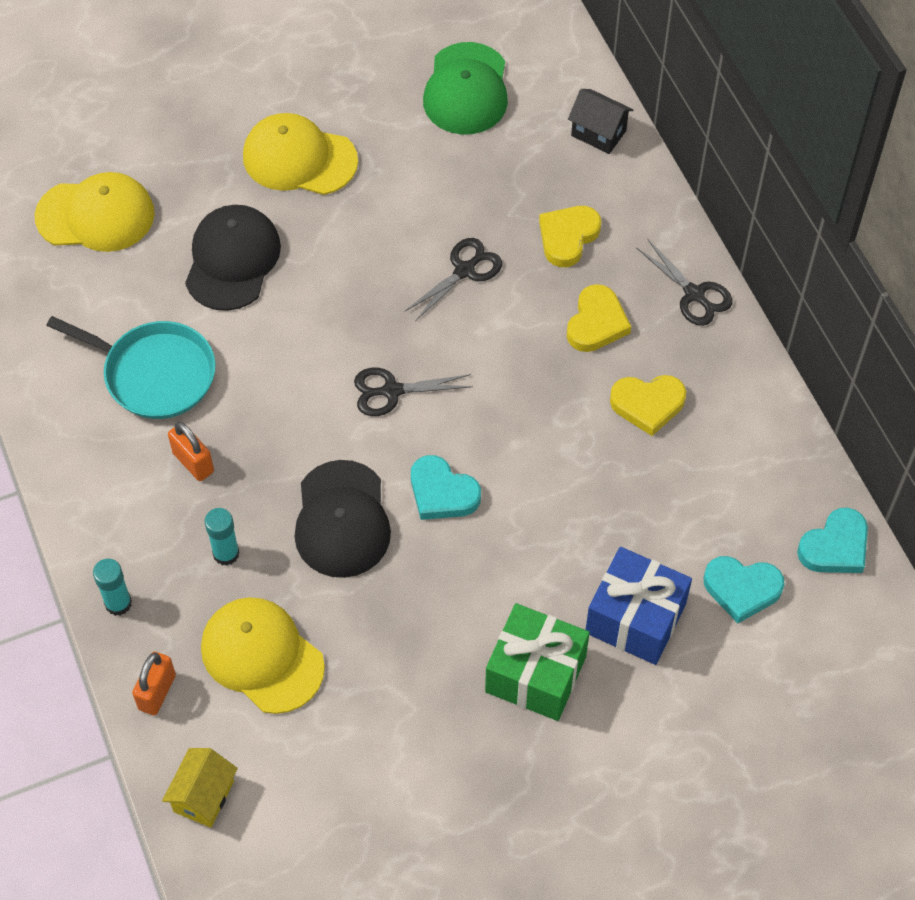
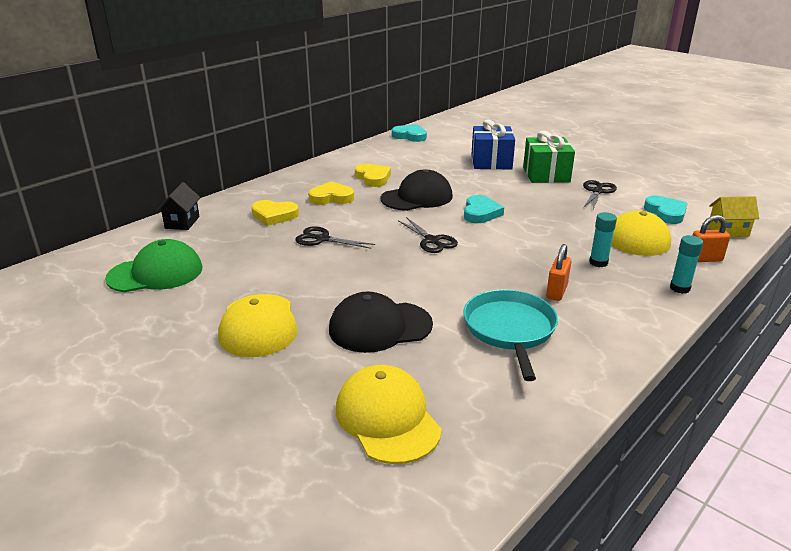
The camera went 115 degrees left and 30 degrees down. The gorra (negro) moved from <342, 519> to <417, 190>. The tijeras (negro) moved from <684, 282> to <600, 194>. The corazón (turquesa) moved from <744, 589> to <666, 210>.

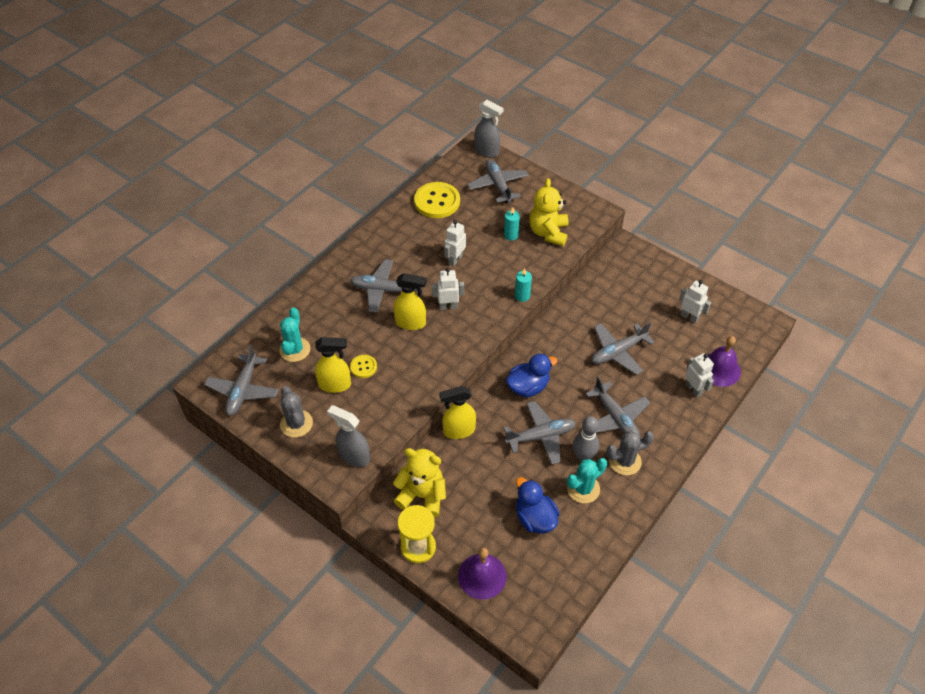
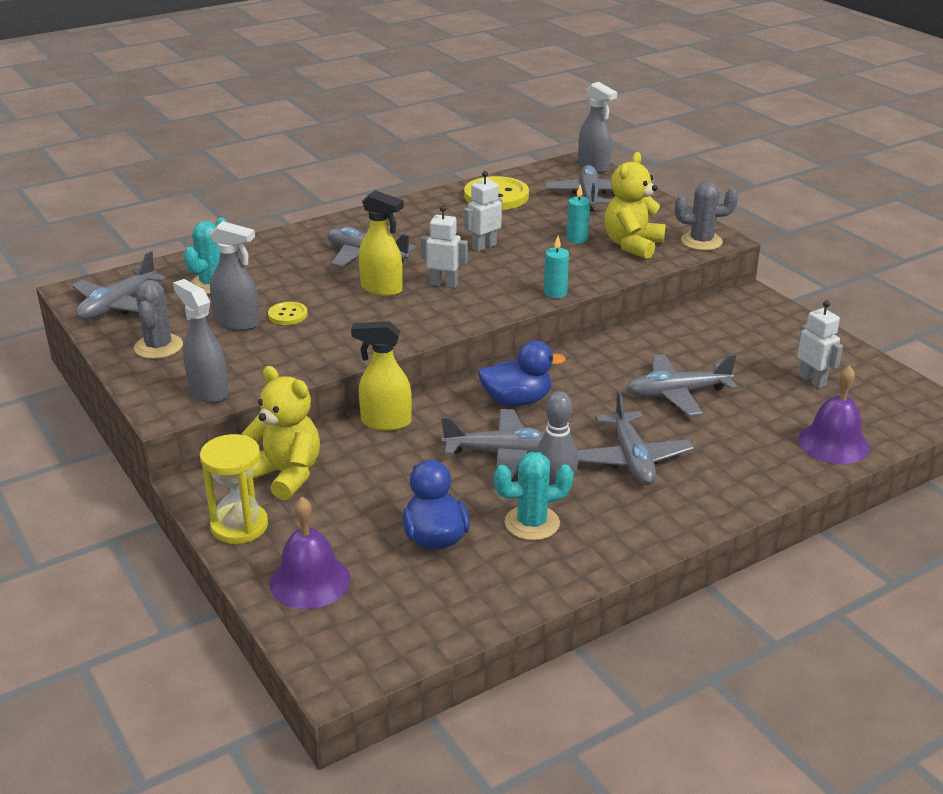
The camera went 20 degrees right and 20 degrees down. The pulverizador (amarillo) at <333, 365> became the pulverizador (gris) at <235, 276>. The cactus (gris) moved from <630, 453> to <706, 216>. The robot (blanco) at <699, 375> disappeared.

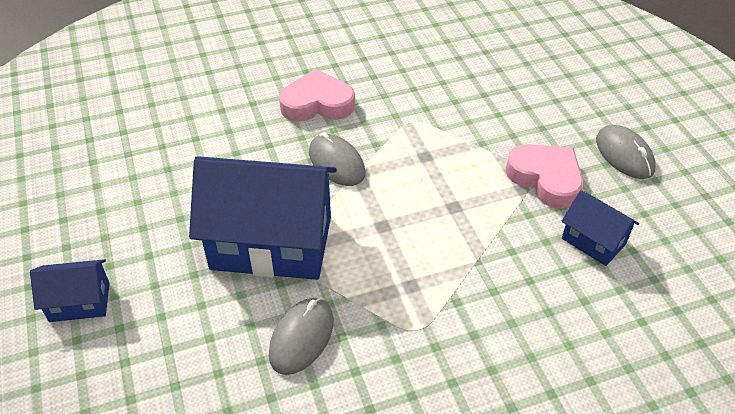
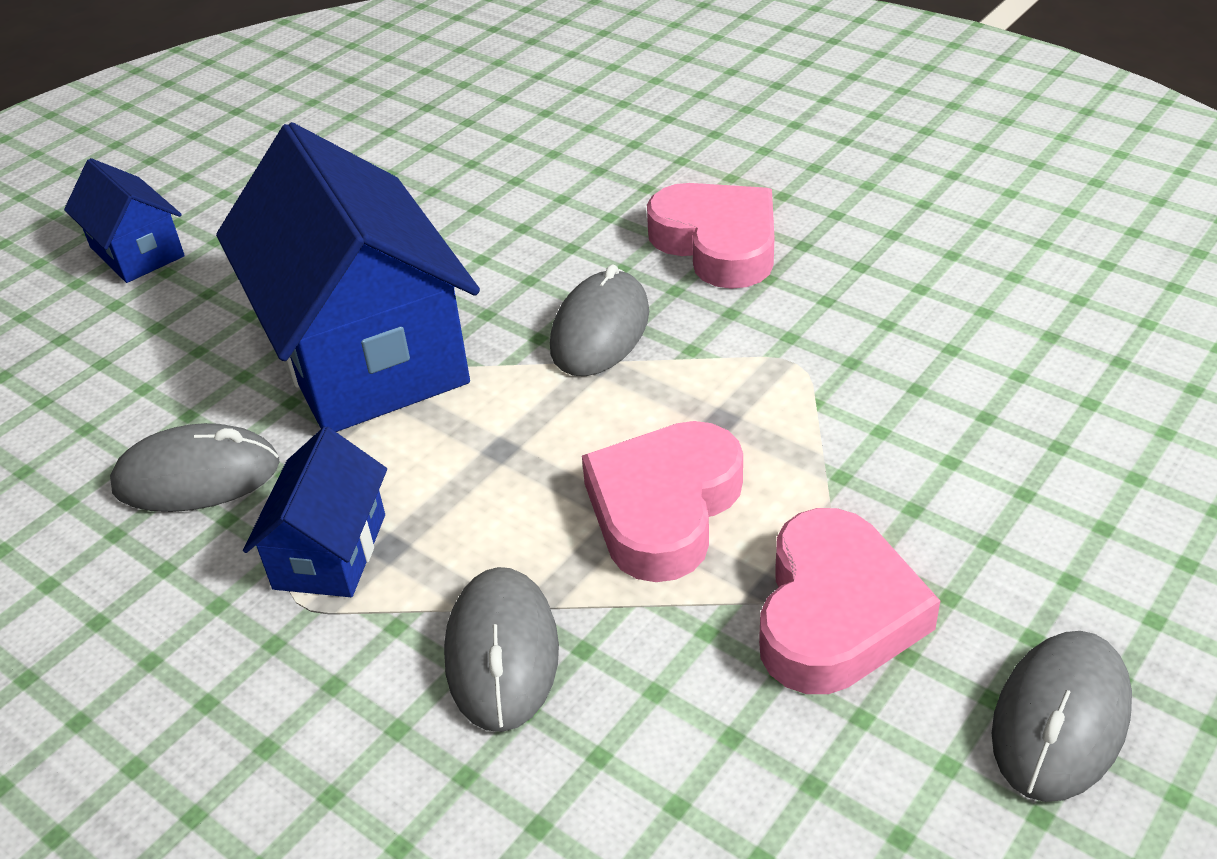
The camera went 60 degrees right and 5 degrees down. The casa (azul) moved from <600, 228> to <315, 512>. The ratón (gris) at <501, 649> appeared. The corazón (rosa) at <662, 501> appeared.

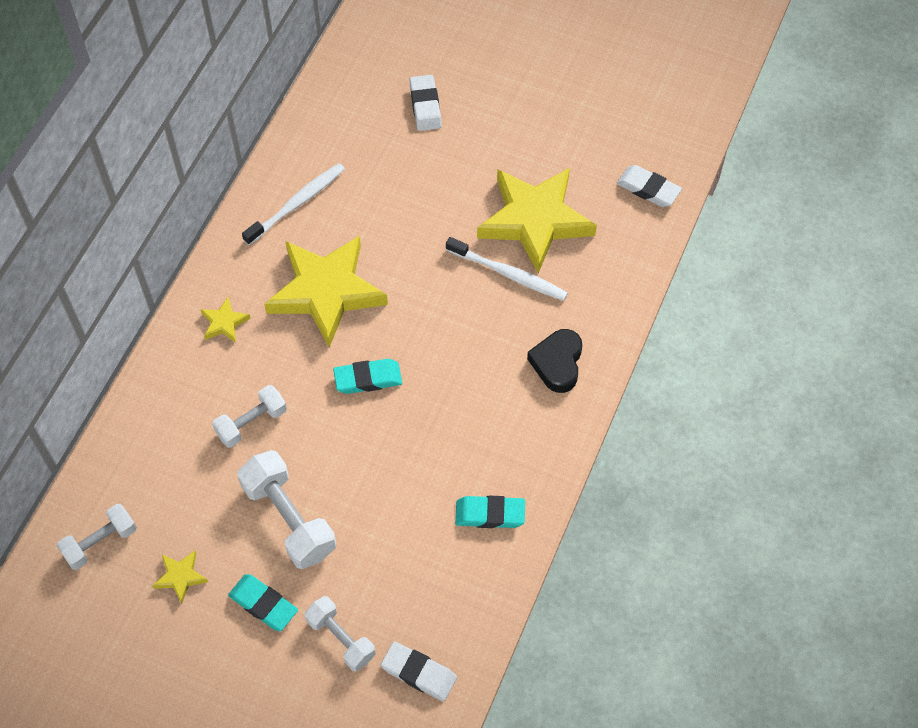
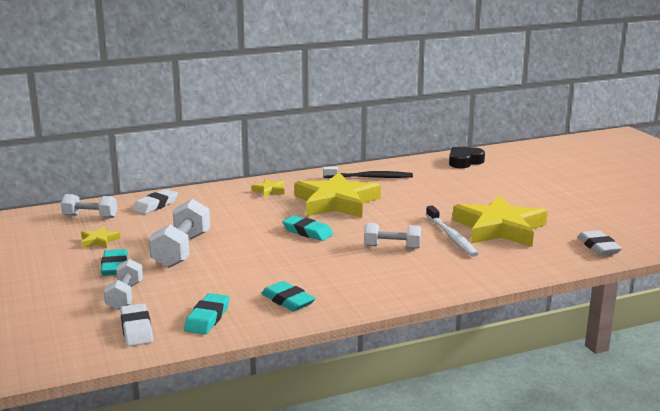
The camera went 45 degrees right and 40 degrees down. The mancuerna (blanco) moved from <249, 416> to <392, 236>. The cepillo de dientes (blanco) at <293, 204> became the cepillo de dientes (negro) at <368, 172>. The goma de borrar (blanco) moved from <425, 103> to <155, 201>. The corazón (negro) moved from <554, 361> to <467, 157>. The goma de borrar (turquesa) at <207, 313> appeared.

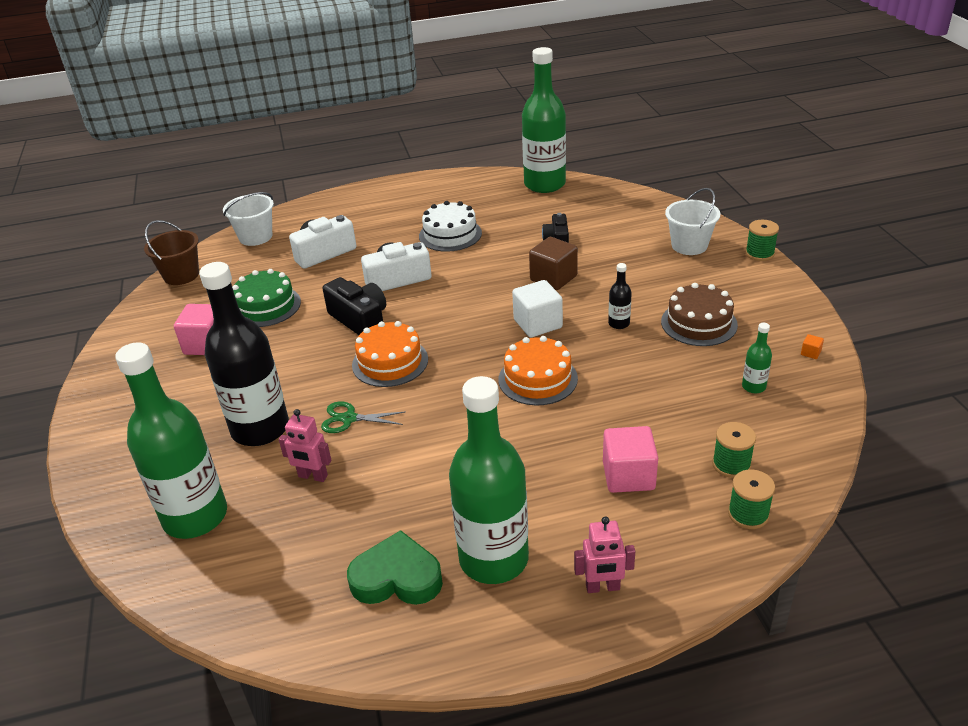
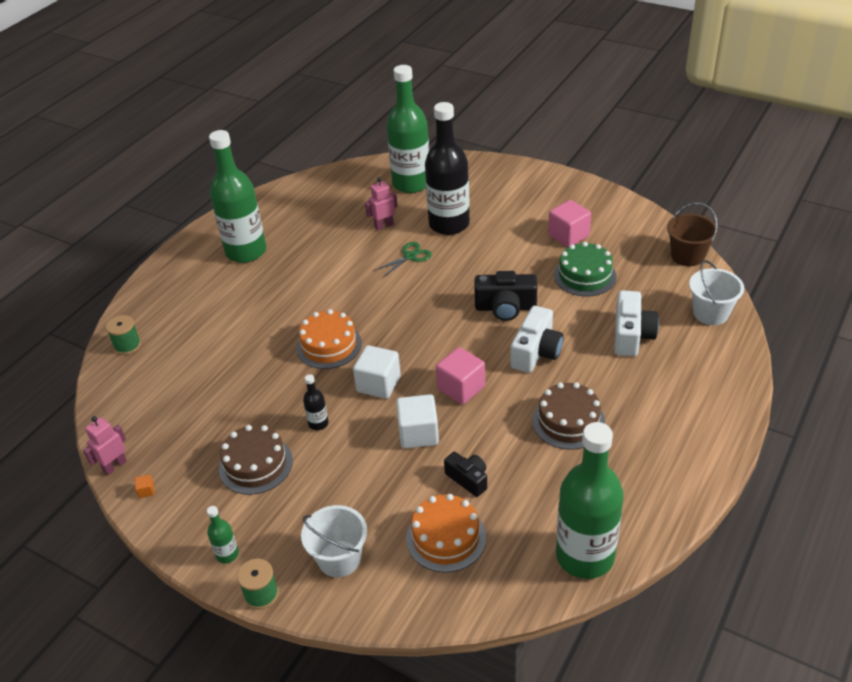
The camera went 135 degrees right and 5 degrees up. The corazón (verde) at <395, 567> disappeared. The tarta (naranja) moved from <390, 354> to <446, 533>. The tarta (blanco) at <450, 226> became the tarta (marrón) at <568, 416>. The cubo (marrón) at <553, 263> became the cubo (blanco) at <417, 421>. The robot (rosa) moved from <604, 555> to <105, 445>. The cubo (rosa) moved from <630, 459> to <460, 376>. The carrete (verde) at <734, 450> disappeared. The botella (verde) moved from <757, 358> to <223, 534>.

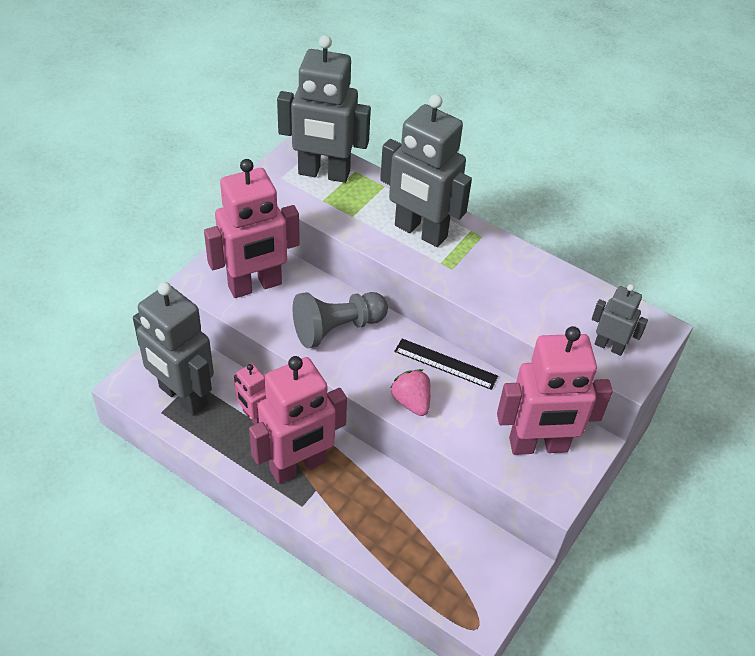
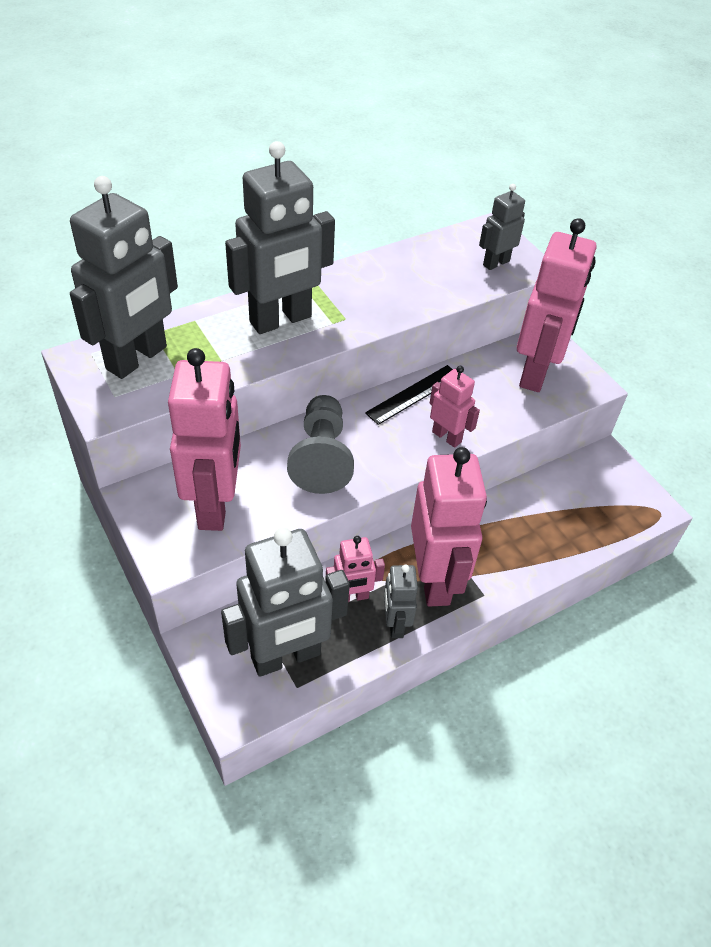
The camera went 65 degrees left and 0 degrees up. The fresa (rosa) at <411, 392> was replaced by the robot (rosa) at <455, 407>. The robot (gris) at <401, 601> appeared.

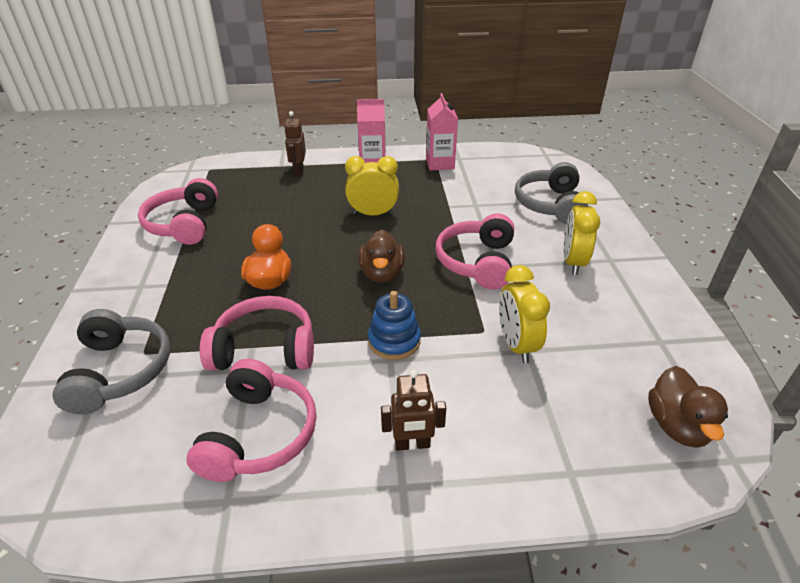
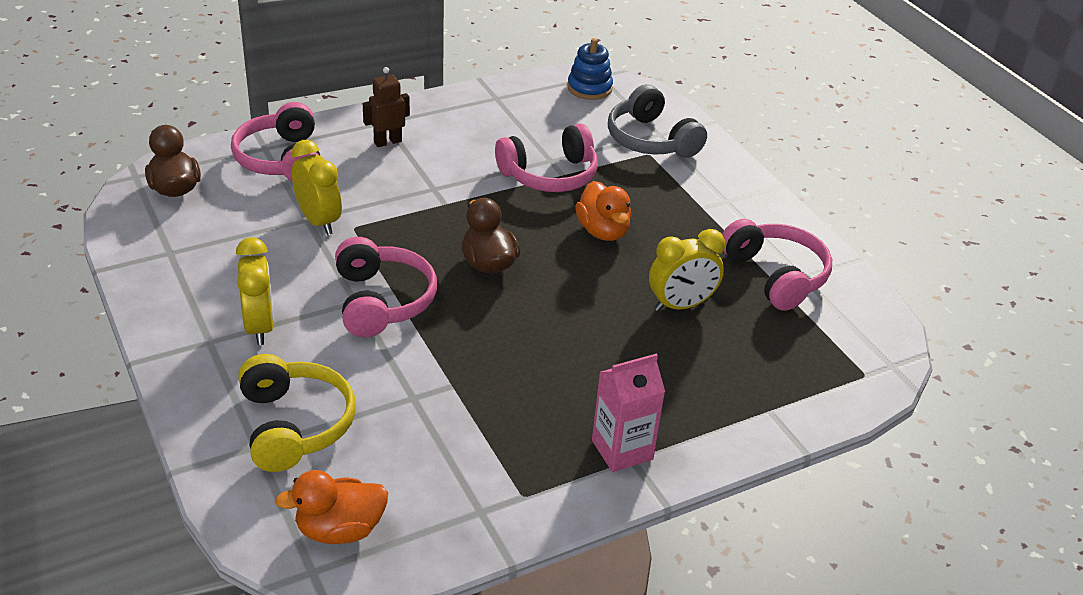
The camera went 155 degrees right and 0 degrees up. The auriculares (rosa) moved from <252, 420> to <275, 142>. The robot (marrón) at <295, 143> disappeared. The despertador (amarillo) moved from <372, 186> to <687, 270>. The juguete apilable (azul) moved from <394, 325> to <590, 69>. The cartón de leche (rosa) at <442, 131> disappeared. The auriculares (gris) at <551, 193> became the auriculares (amarillo) at <297, 413>. The pato (naranja) at <331, 507> appeared.

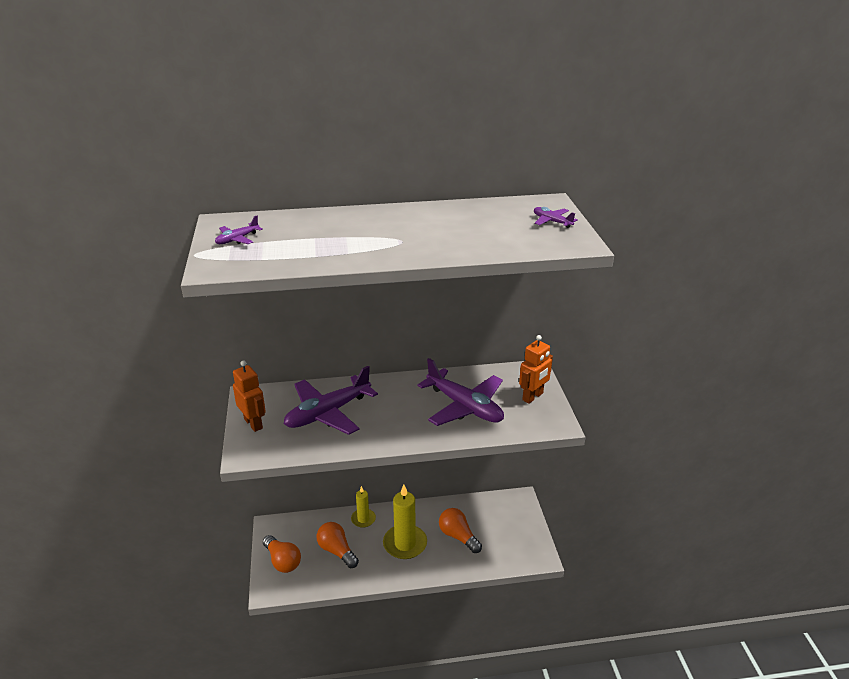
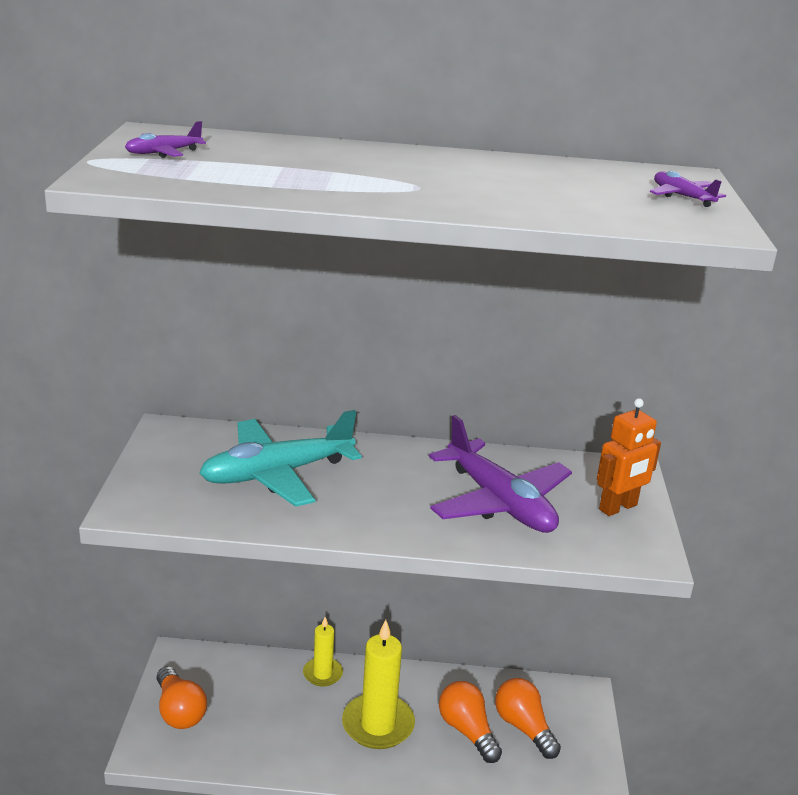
The camera went 10 degrees right and 5 degrees down. The robot (naranja) at <249, 396> disappeared. The avión (morado) at <331, 400> became the avión (turquesa) at <280, 458>. The bombilla (naranja) moved from <338, 545> to <528, 718>.

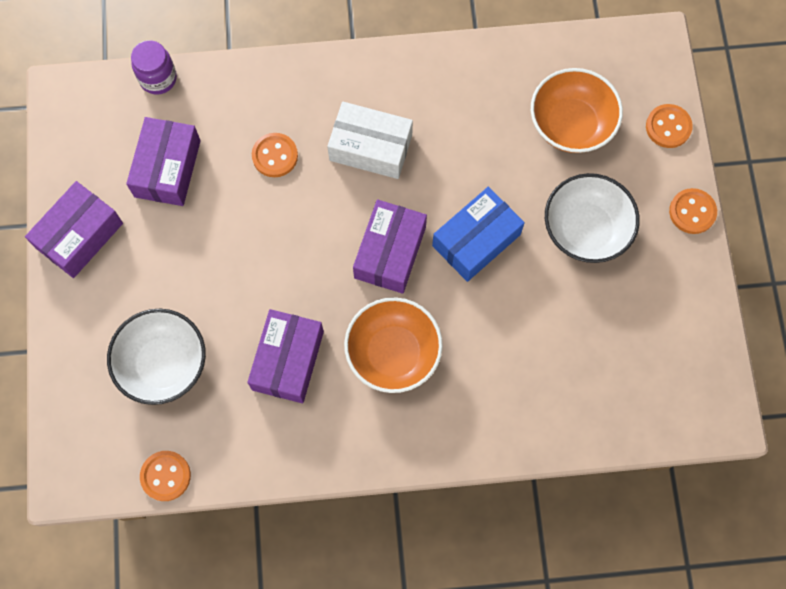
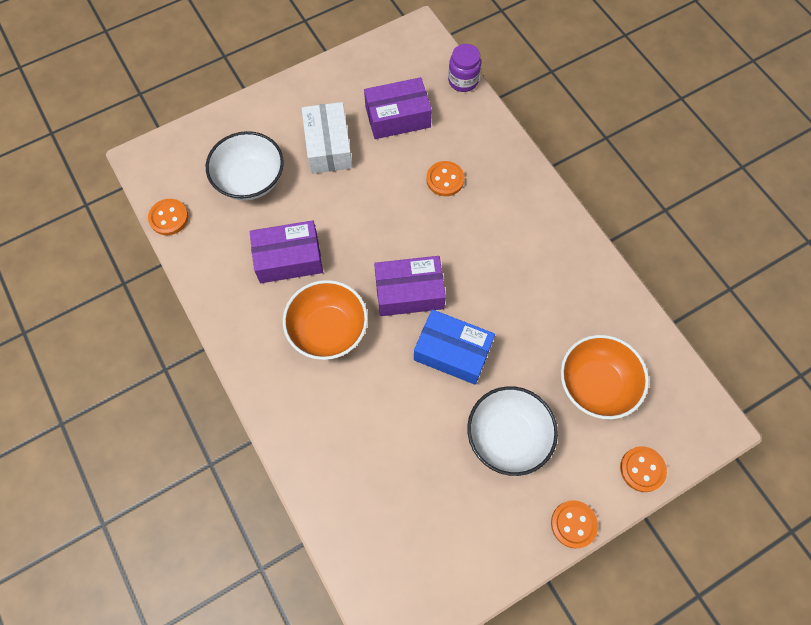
The camera went 65 degrees right and 5 degrees down. The caja (morado) at <74, 229> disappeared. The caja (blanco) moved from <370, 140> to <327, 138>.

